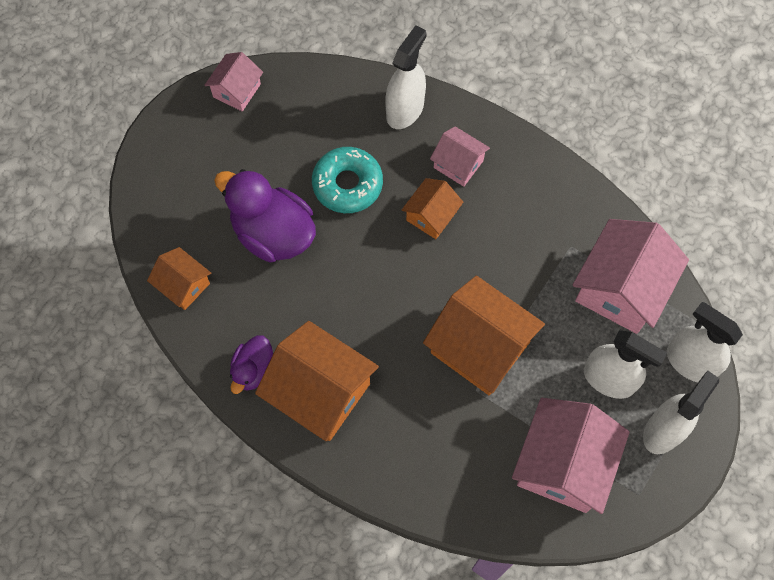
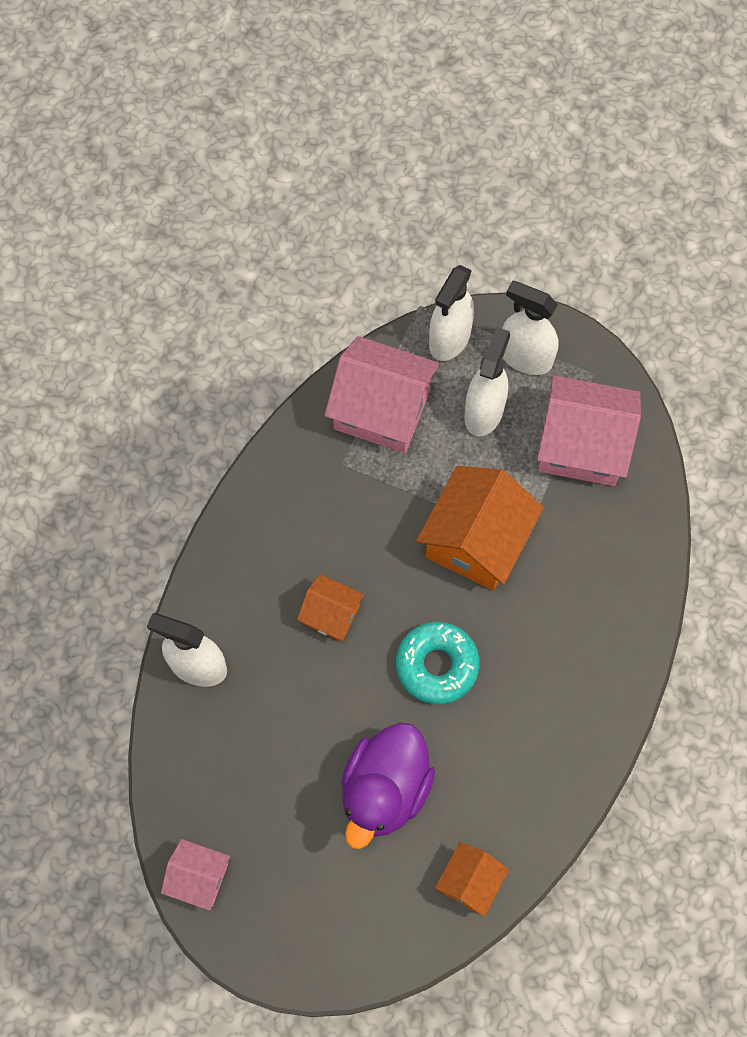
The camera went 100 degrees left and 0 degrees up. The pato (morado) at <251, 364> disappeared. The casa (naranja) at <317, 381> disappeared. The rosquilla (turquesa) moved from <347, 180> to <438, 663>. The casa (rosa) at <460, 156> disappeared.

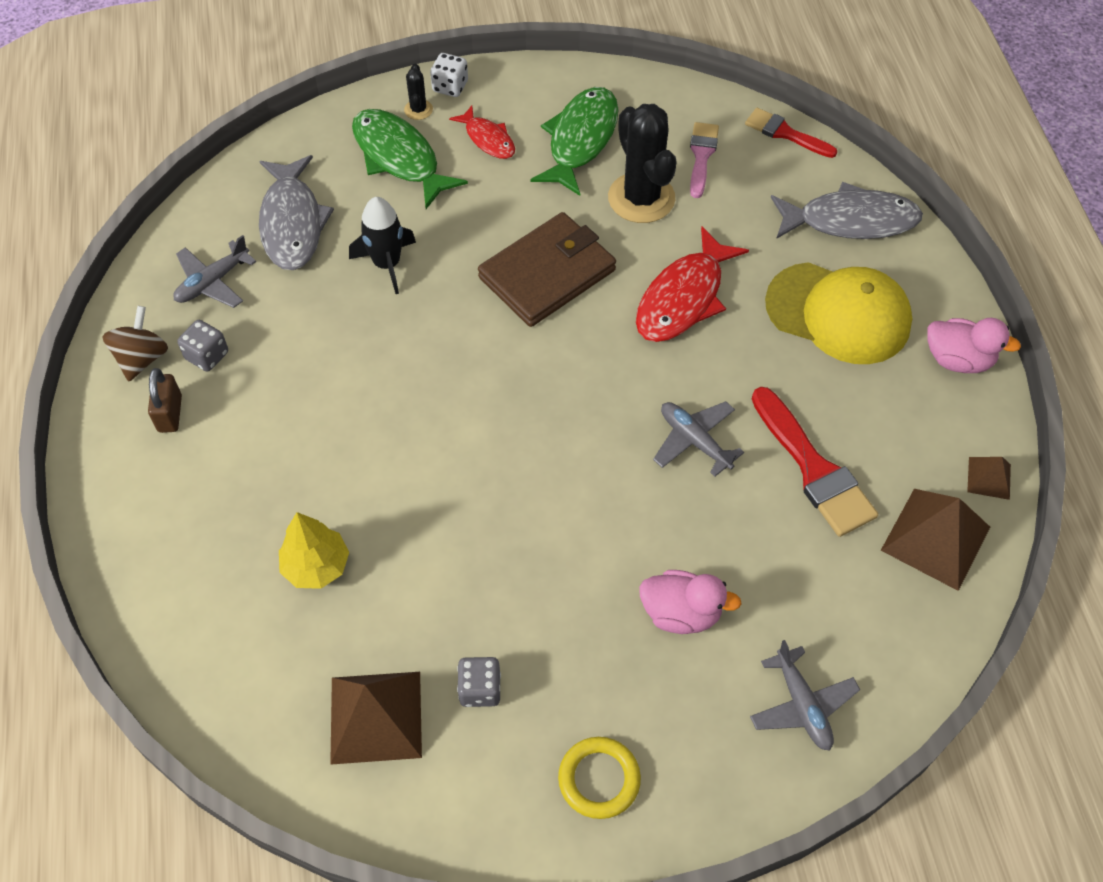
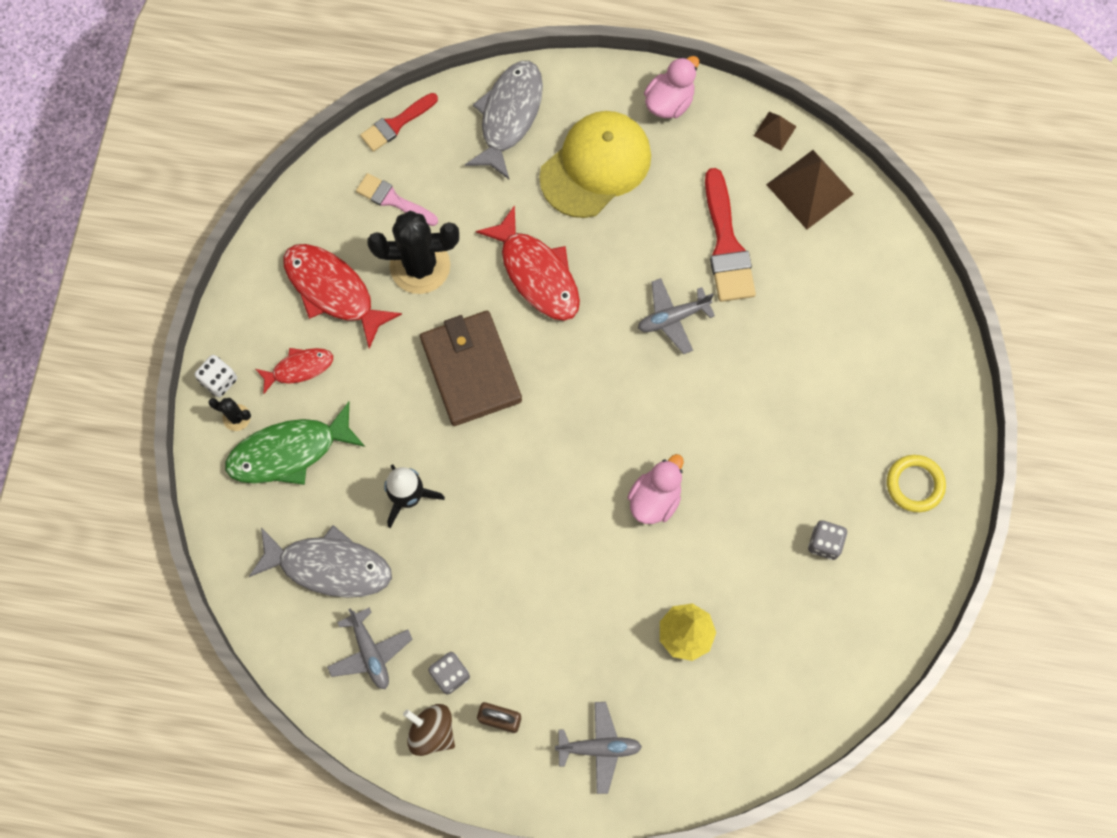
The camera went 70 degrees left and 15 degrees up. The pirámide (marrón) at <376, 718> disappeared. The pez (verde) at <574, 141> became the pez (rojo) at <342, 296>. The pato (rosa) moved from <690, 602> to <655, 489>. The avión (gris) moved from <805, 695> to <598, 748>. The pincel (rojo) at <815, 462> turned 90 degrees clockwise.

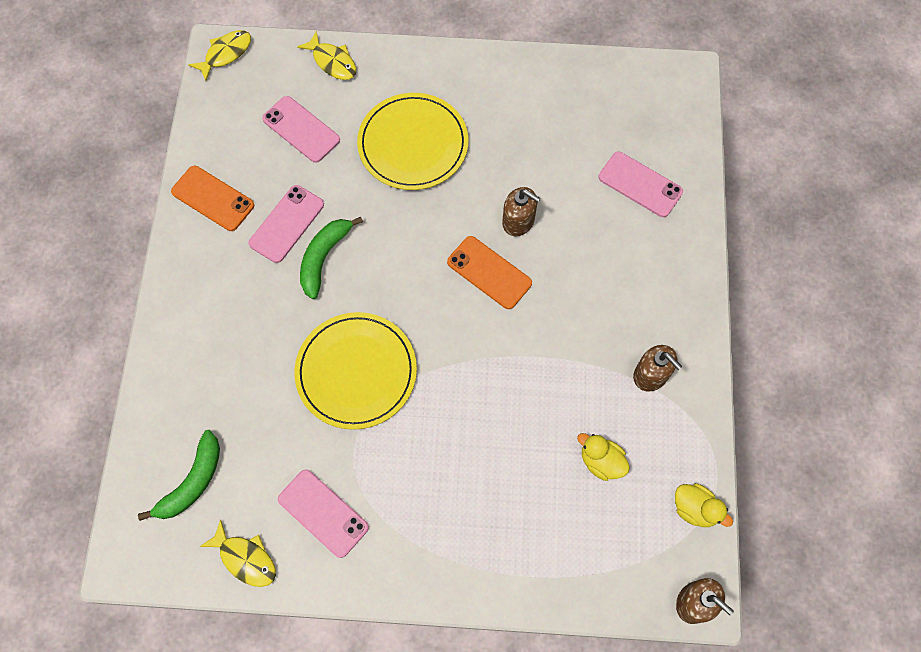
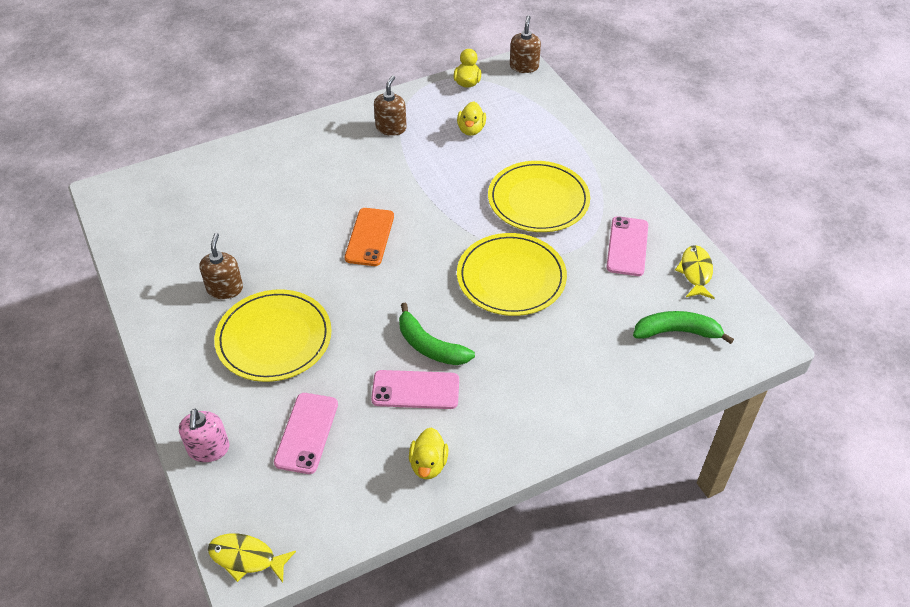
The camera went 120 degrees left and 20 degrees down. The móvil (naranja) at <212, 198> was replaced by the pato (amarillo) at <428, 453>. The pez (amarillo) at <326, 55> was replaced by the dispensador de jabón (rosa) at <204, 435>. The plátano (verde) at <331, 258> turned 45 degrees clockwise. The dispensador de jabón (marrón) moved from <521, 212> to <221, 266>. The móvil (rosa) at <640, 184> disappeared. The plato (amarillo) at <539, 196> appeared.

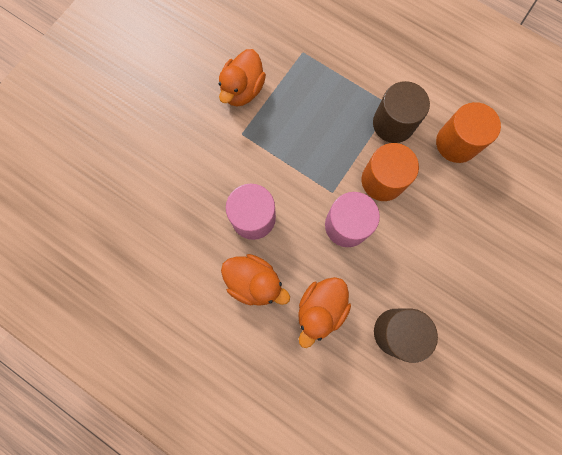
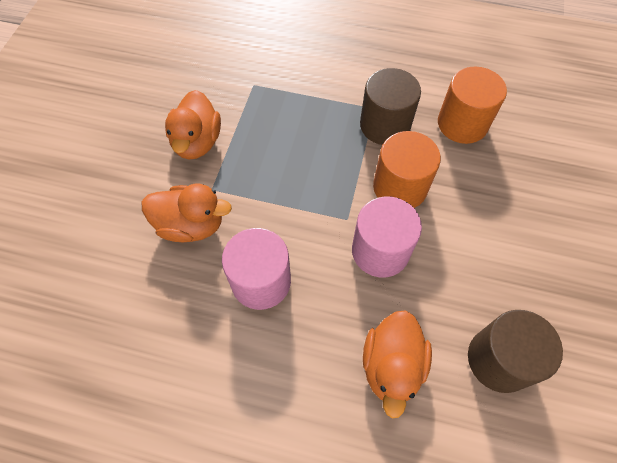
The camera went 20 degrees left and 15 degrees down. The pato (naranja) moved from <255, 280> to <187, 213>.

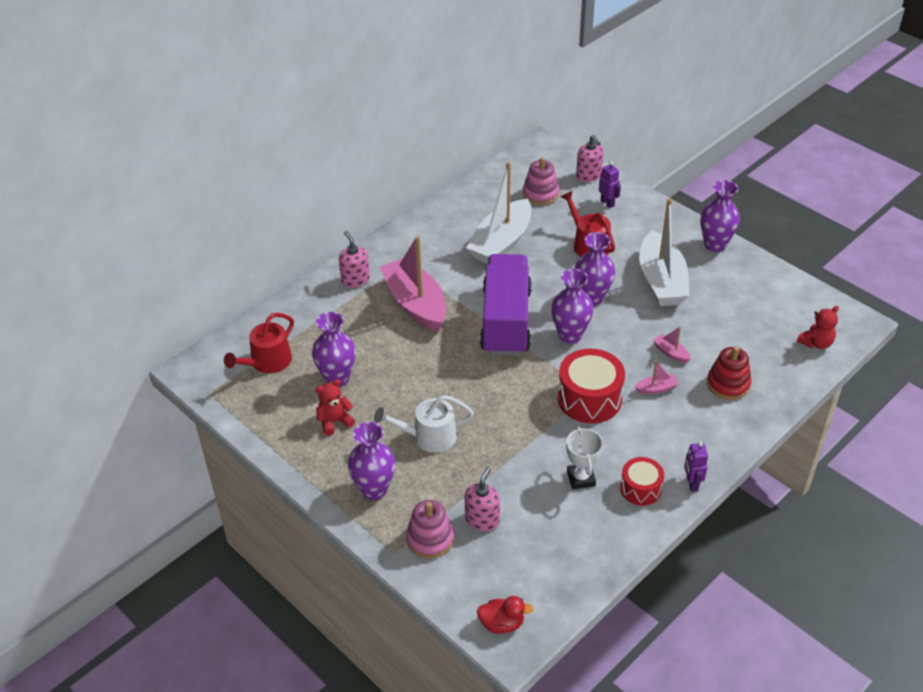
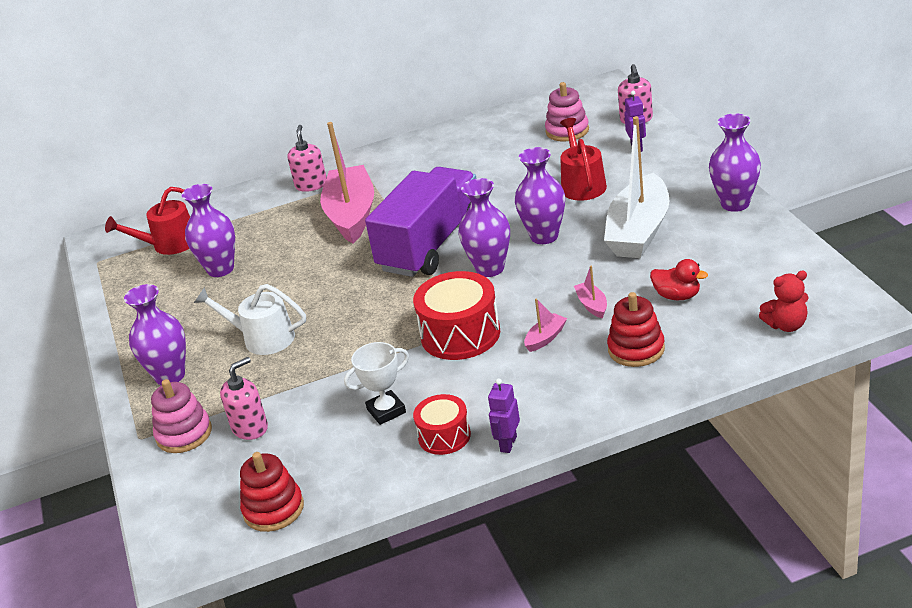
The camera went 30 degrees right and 10 degrees down. The osito (rojo) at <335, 407> disappeared. The barco (blanco) at <498, 213> disappeared. The pato (rojo) moved from <505, 615> to <679, 279>. The trofeo (blanco) at <584, 458> turned 45 degrees clockwise. The barco (rosa) at <657, 377> turned 60 degrees counterclockwise. The juguete apilable (rojo) at <272, 492> appeared.

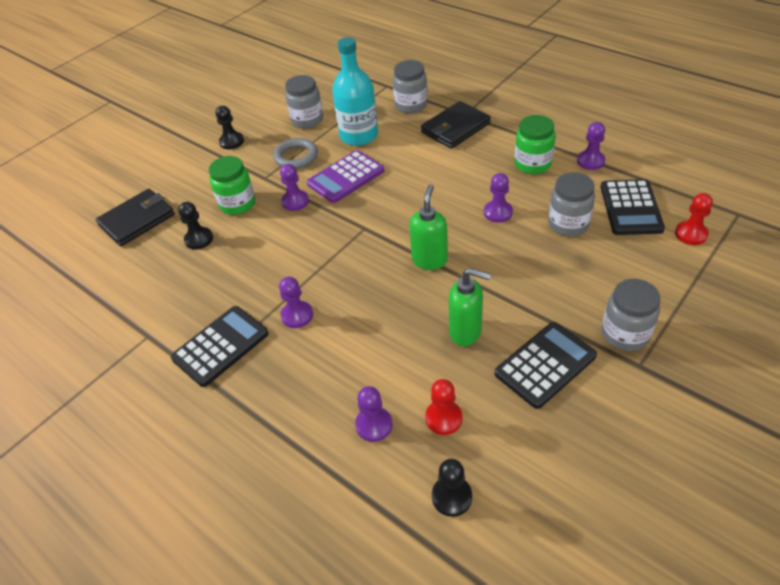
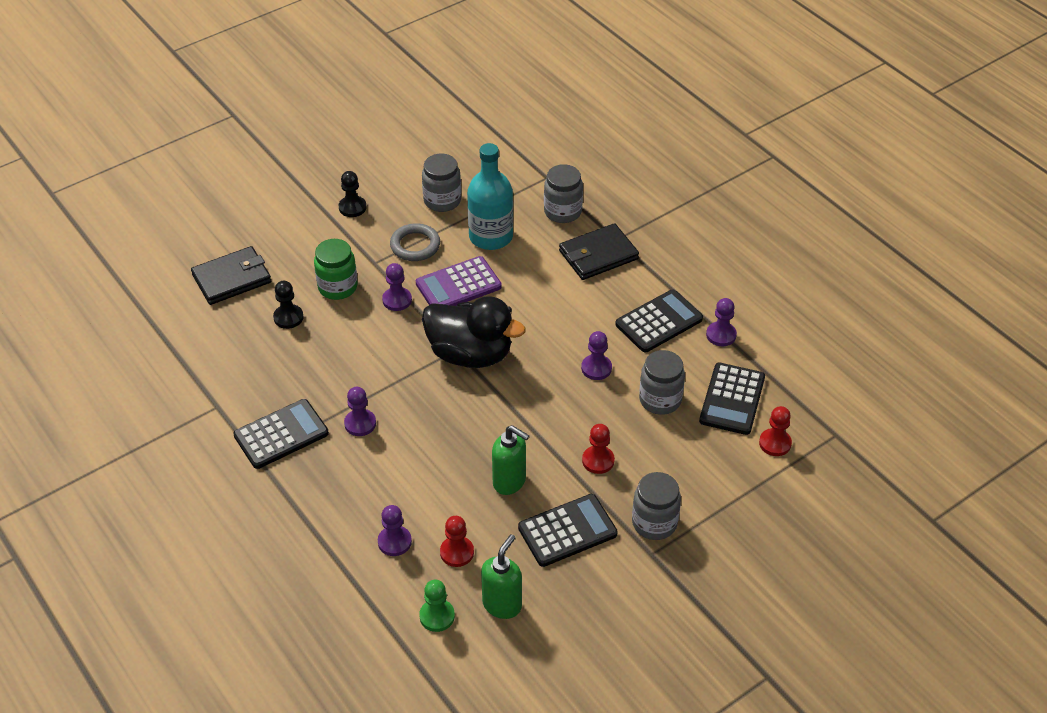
The camera went 10 degrees right and 0 degrees up. The dispensador de jabón (verde) moved from <428, 227> to <501, 576>. The peón (negro) at <452, 488> became the peón (verde) at <437, 606>. The tarro (verde) at <534, 144> was replaced by the calculadora (negro) at <659, 321>. The pato (negro) at <474, 332> appeared. The peón (rojo) at <598, 449> appeared.

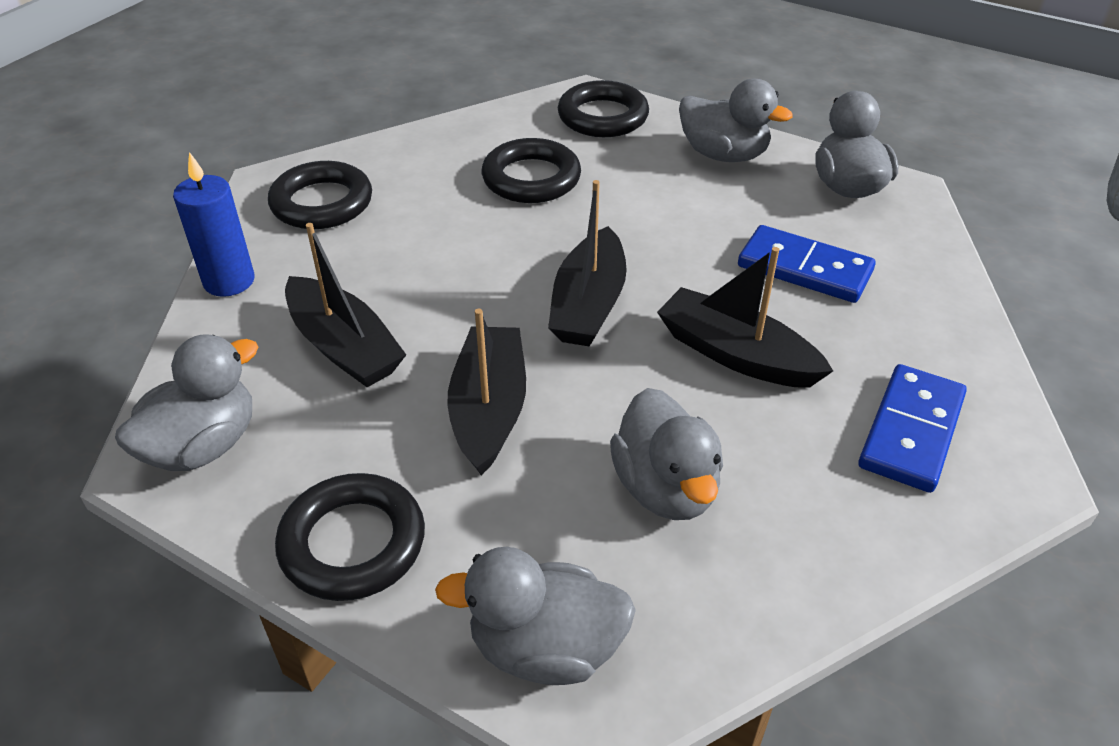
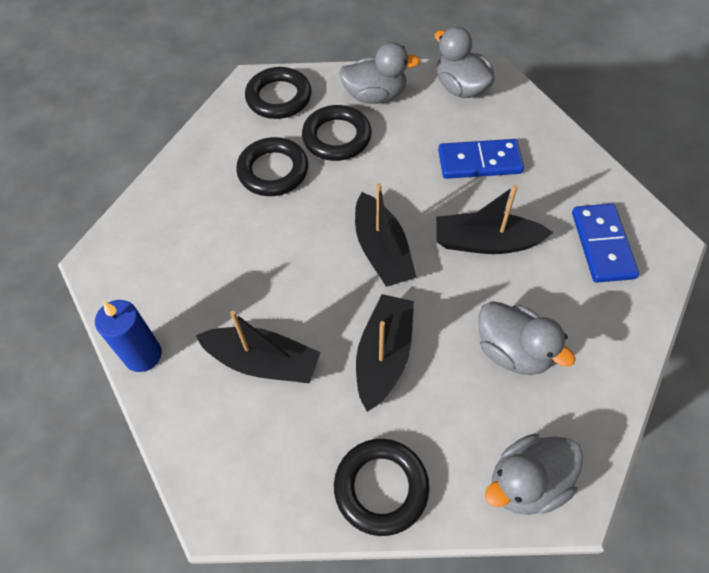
The camera went 30 degrees left and 15 degrees up. The pato (gris) at <186, 402> disappeared. The anillo (negro) moved from <320, 195> to <337, 133>. The barco (negro) at <487, 392> turned 45 degrees clockwise.

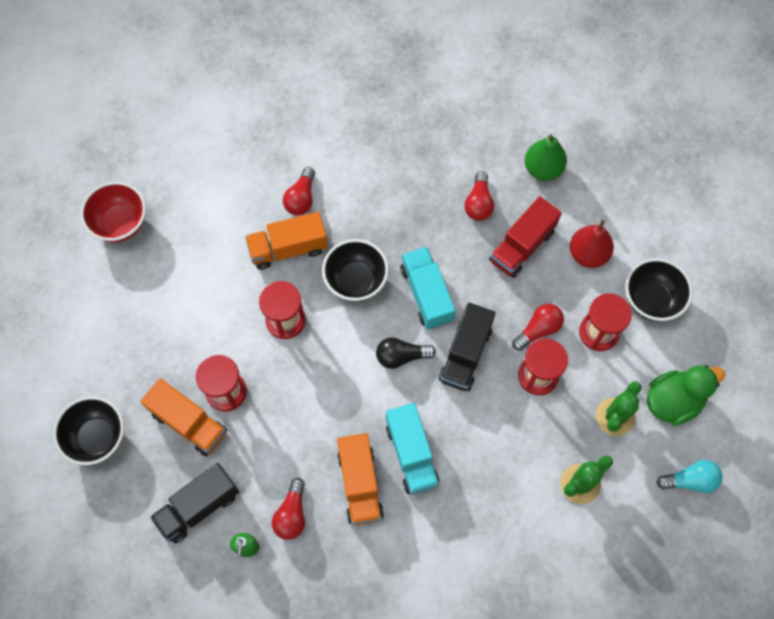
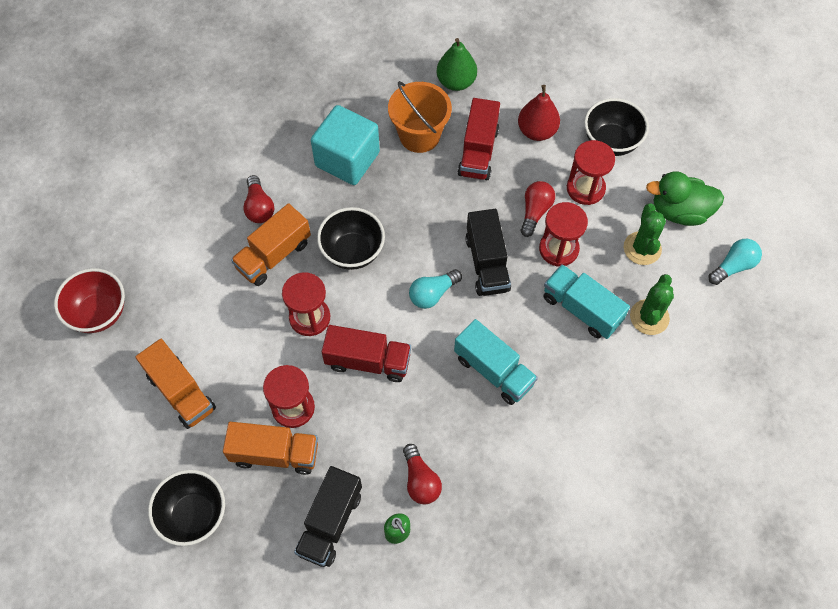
The camera went 30 degrees left and 5 degrees down. The camión (naranja) moved from <360, 479> to <175, 384>. The bombilla (negro) at <406, 353> became the bombilla (turquesa) at <435, 289>. The camión (turquesa) moved from <427, 288> to <586, 301>. The bombilla (rojo) at <479, 196> was replaced by the balde (naranja) at <420, 117>. The pato (verde) at <686, 395> turned 120 degrees counterclockwise. The cubo (turquesa) at <345, 145> appeared. The camión (rojo) at <366, 353> appeared.

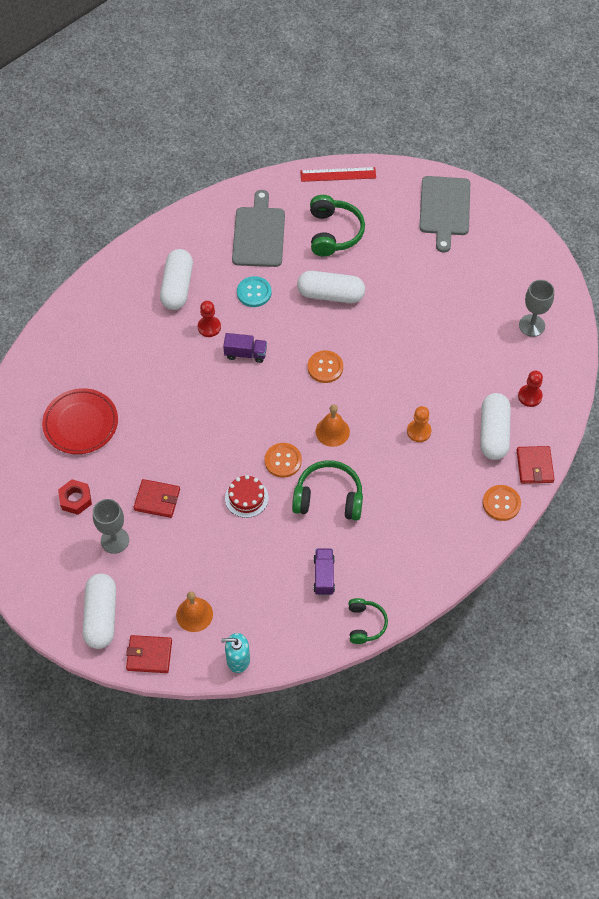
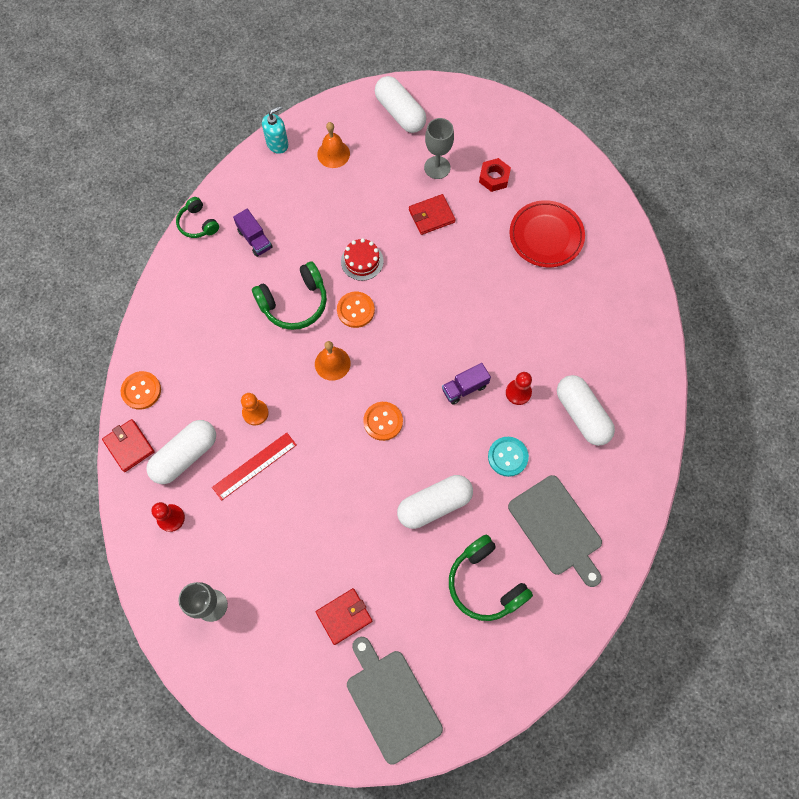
The camera went 145 degrees right and 10 degrees up. The cartera (rojo) moved from <149, 654> to <344, 616>. The regla (rojo) moved from <338, 174> to <254, 467>. The cápsula (blanco) at <495, 426> turned 75 degrees clockwise.

